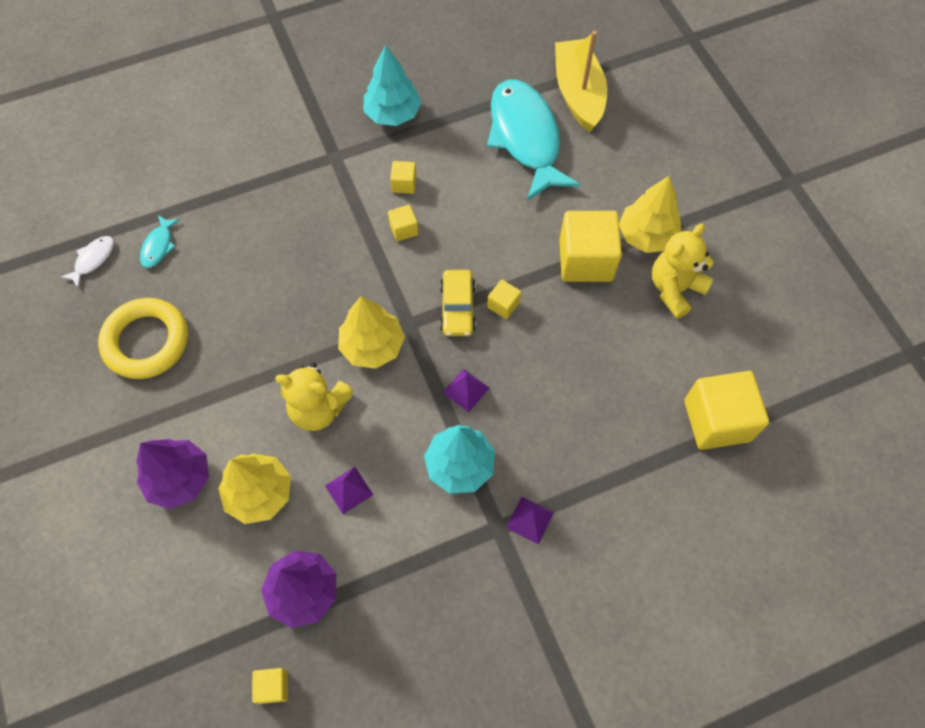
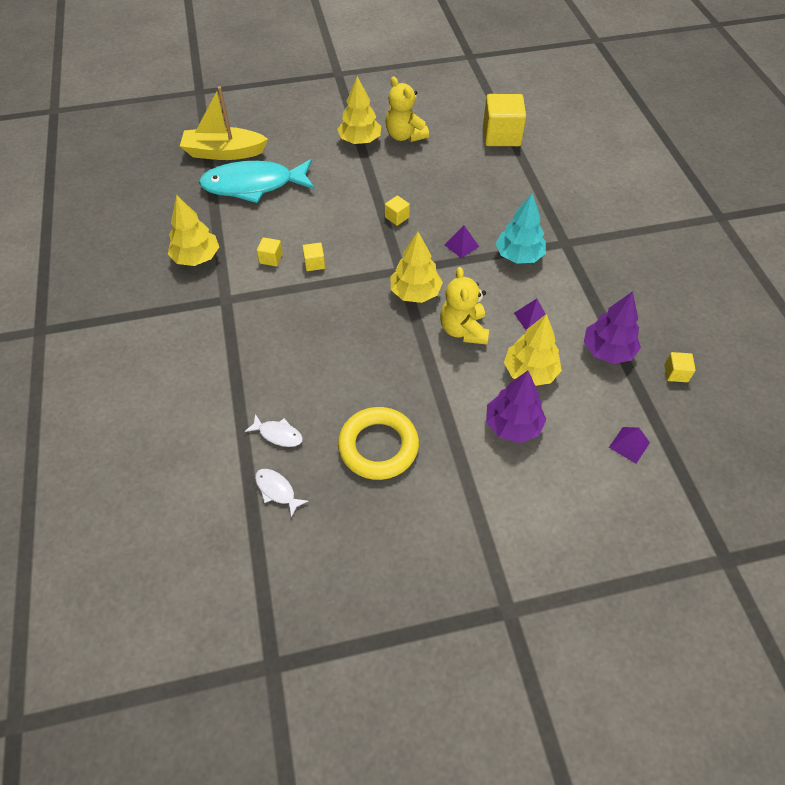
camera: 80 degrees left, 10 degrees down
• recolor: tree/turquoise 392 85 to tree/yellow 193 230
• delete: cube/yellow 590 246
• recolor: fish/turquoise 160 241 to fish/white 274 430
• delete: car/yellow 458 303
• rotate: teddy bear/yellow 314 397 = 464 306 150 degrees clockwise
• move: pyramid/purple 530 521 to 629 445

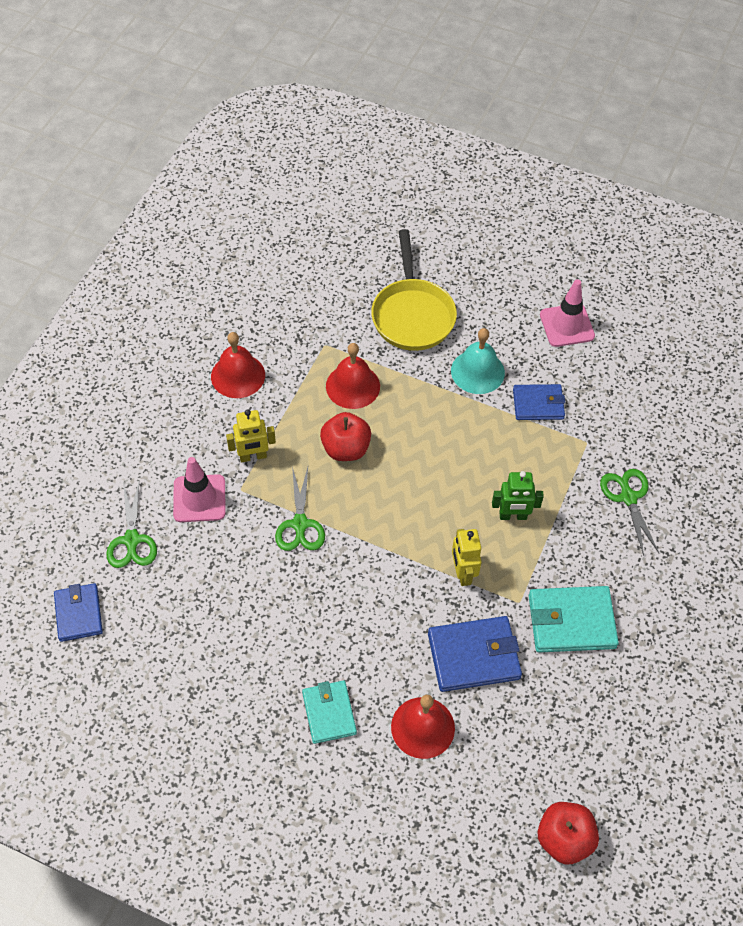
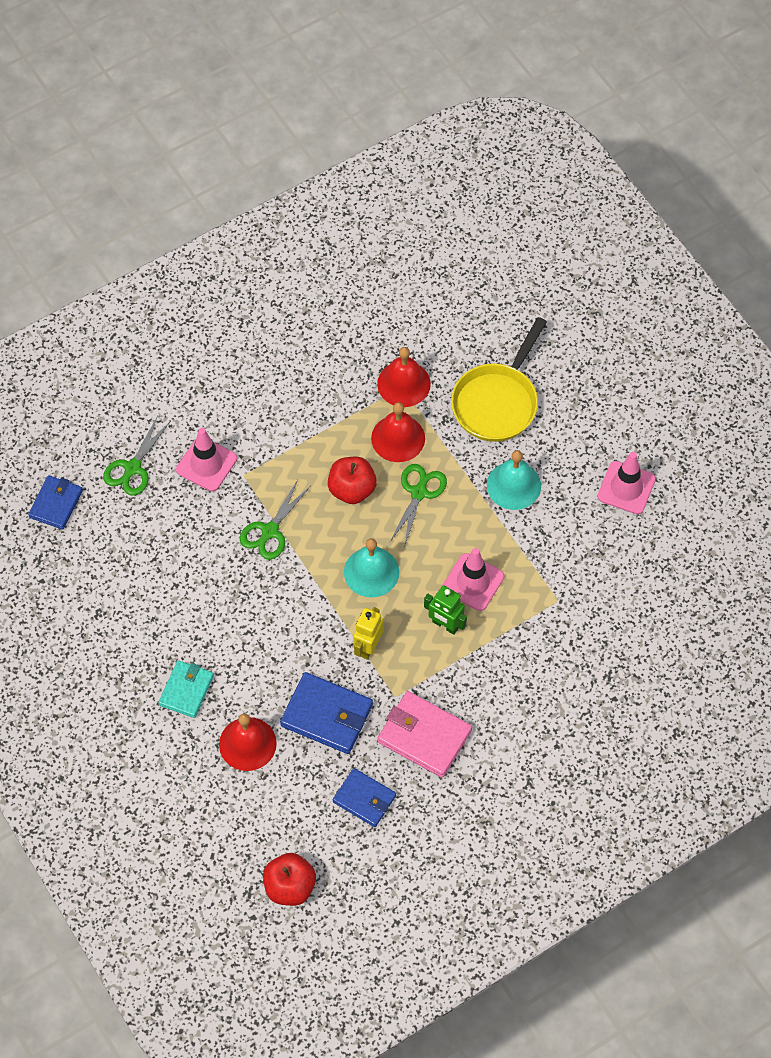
camera: 35 degrees right, 5 degrees up
• move: bell/red 238 365 to 404 377
• move: wallet/blue 539 402 to 364 797
• delete: robot/yellow 251 435
• move: scissors/green 629 512 to 418 506
• recolor: wallet/turquoise 574 619 to wallet/pink 424 734
• insert: bell/turquoise 371 567
• insert: traffic cone/pink 473 579

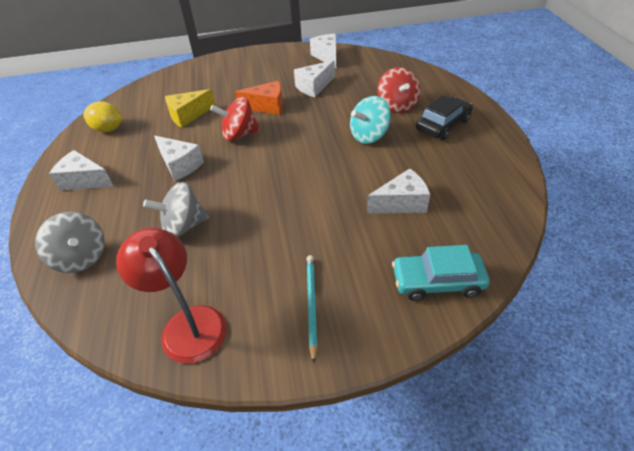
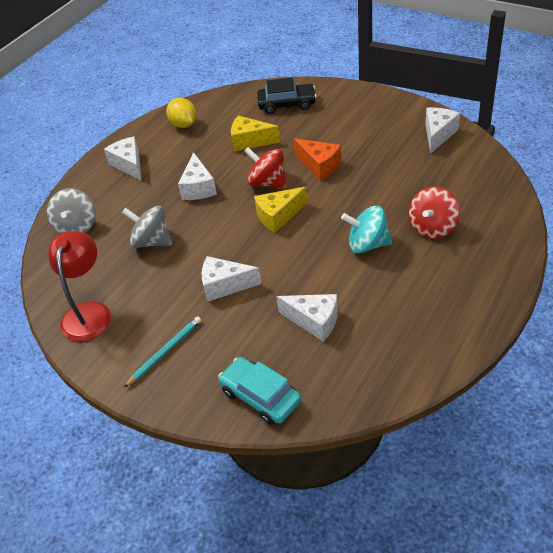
camera: 45 degrees right, 0 degrees up
• move: cheese/white 314 78 to 232 279
• move: car/black 444 117 to 287 96
• insert: cheese/yellow 280 210

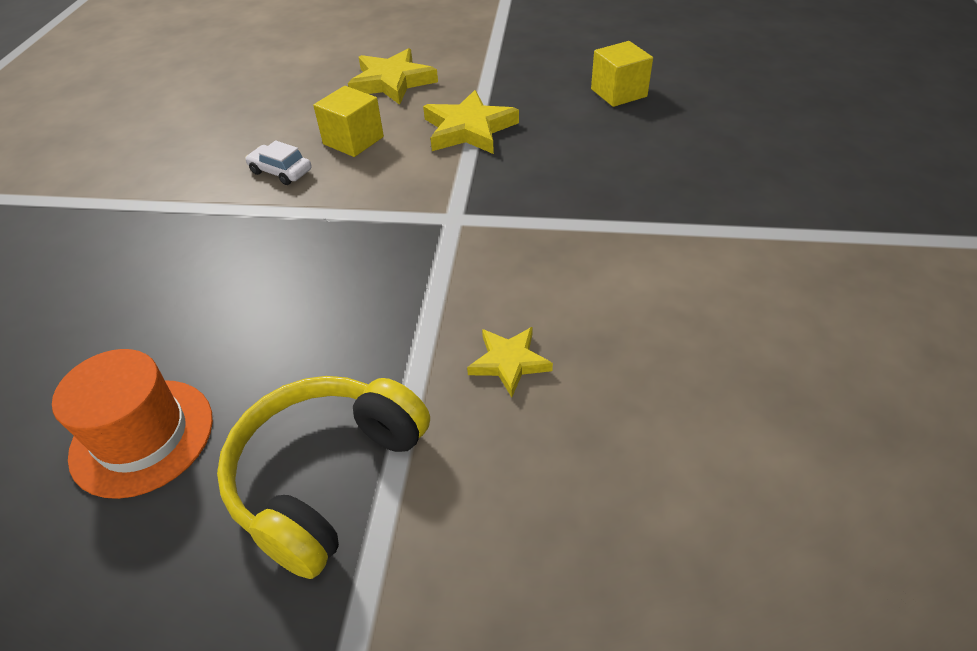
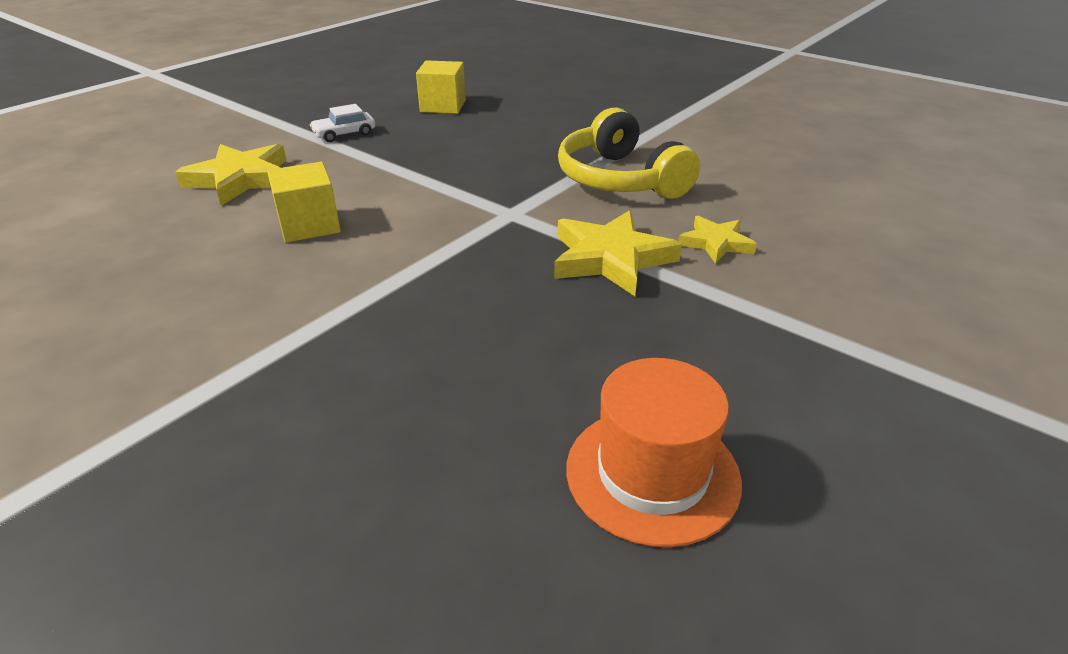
camera: 60 degrees left, 10 degrees down
• move: star/yellow 471 122 to 618 253
• move: car/white 278 162 to 342 123
• move: headphones/yellow 323 477 to 629 153

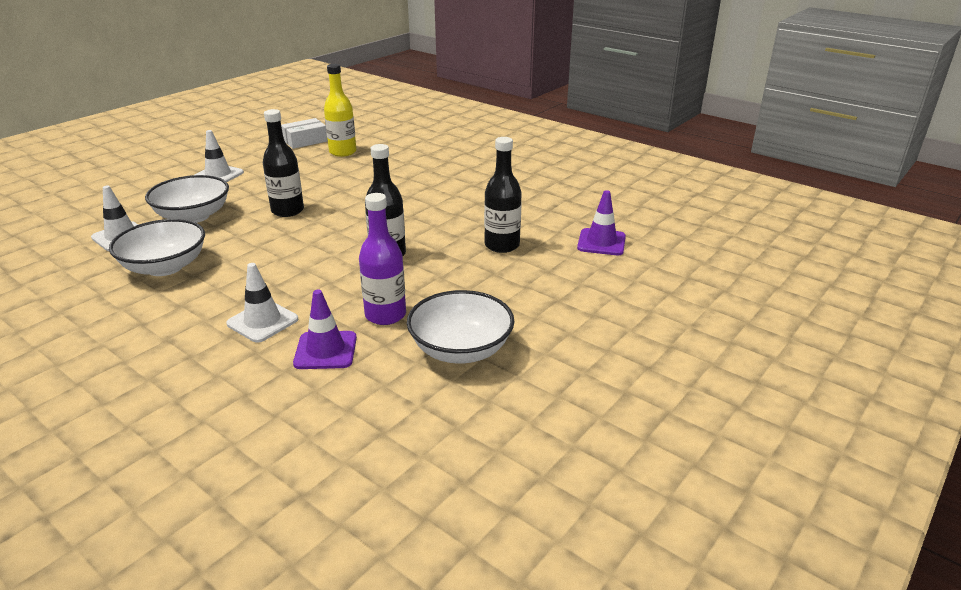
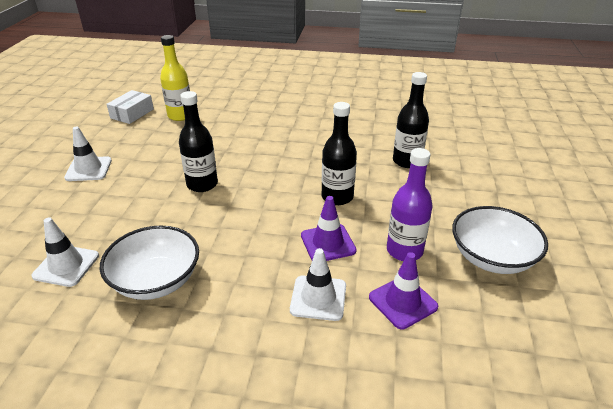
camera: 30 degrees left, 5 degrees up
• delete: bowl/white 187 199
• move: traffic cone/purple 601 222 to 329 228

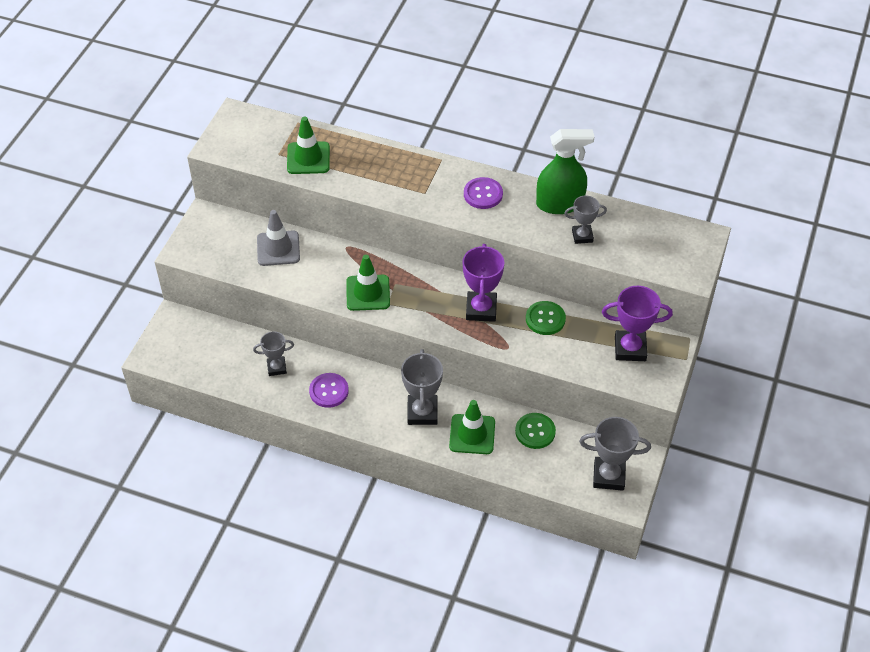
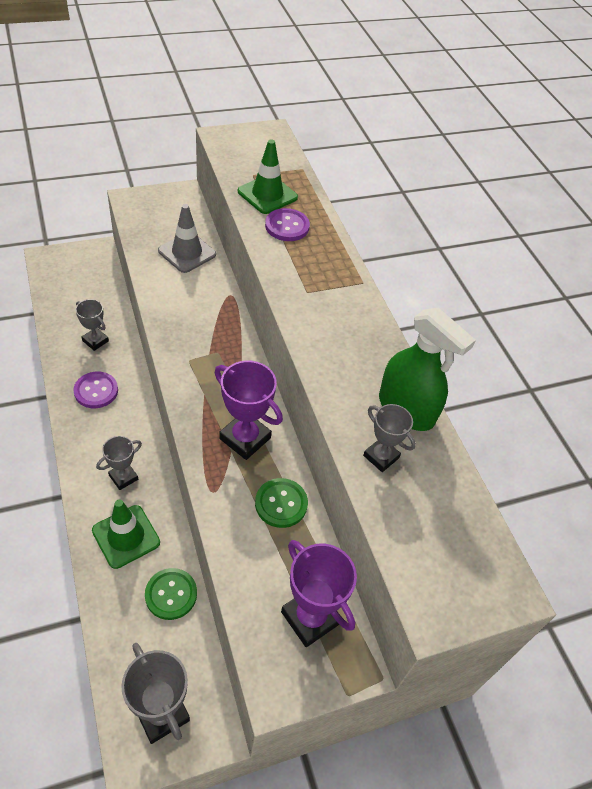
camera: 45 degrees right, 0 degrees up
• move: button/purple 483 193 to 287 224
• rotate: trophy/purple 483 283 = 249 410 75 degrees clockwise
• delete: traffic cone/green 368 283
• resize: trophy/grey 422 387 = 119 463 x0.62

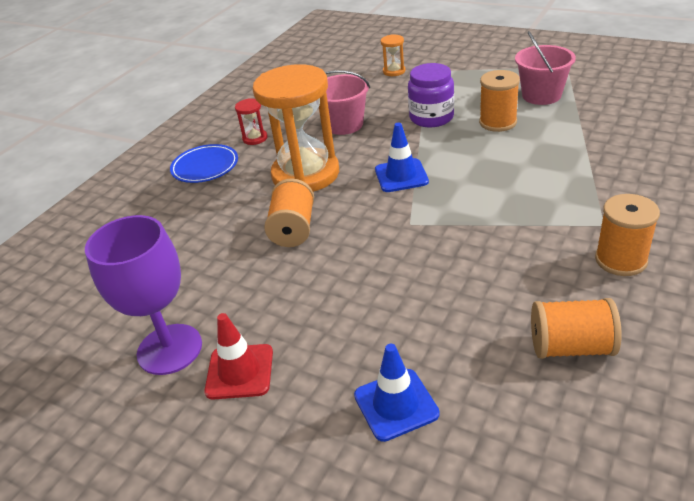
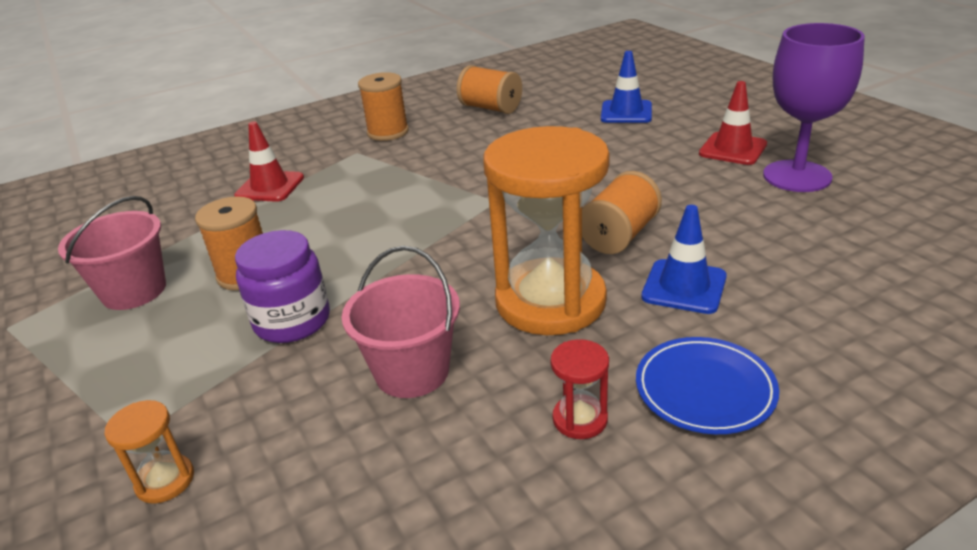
camera: 150 degrees left, 5 degrees down
• move: traffic cone/blue 402 157 to 684 259
• insert: traffic cone/red 269 161

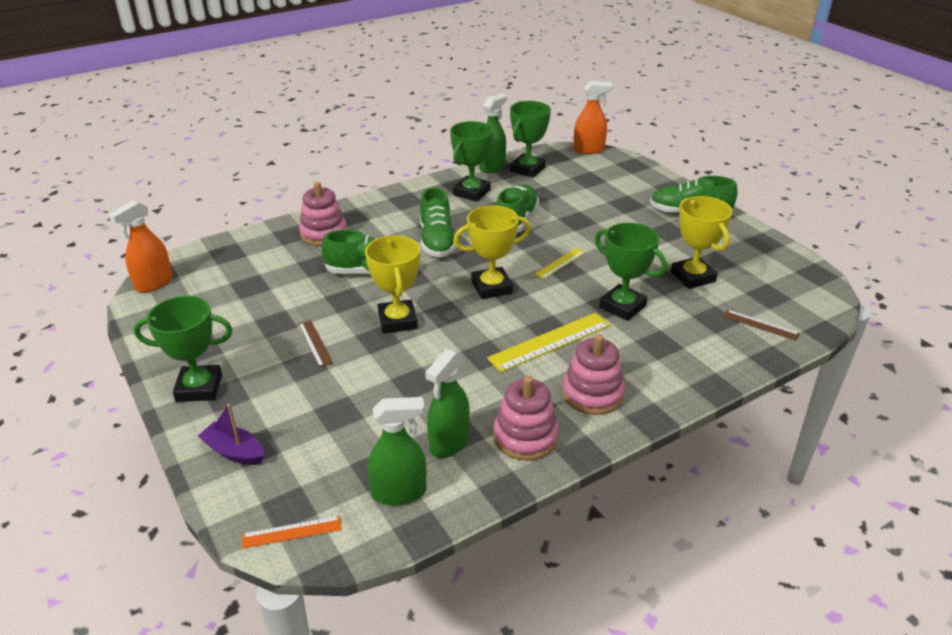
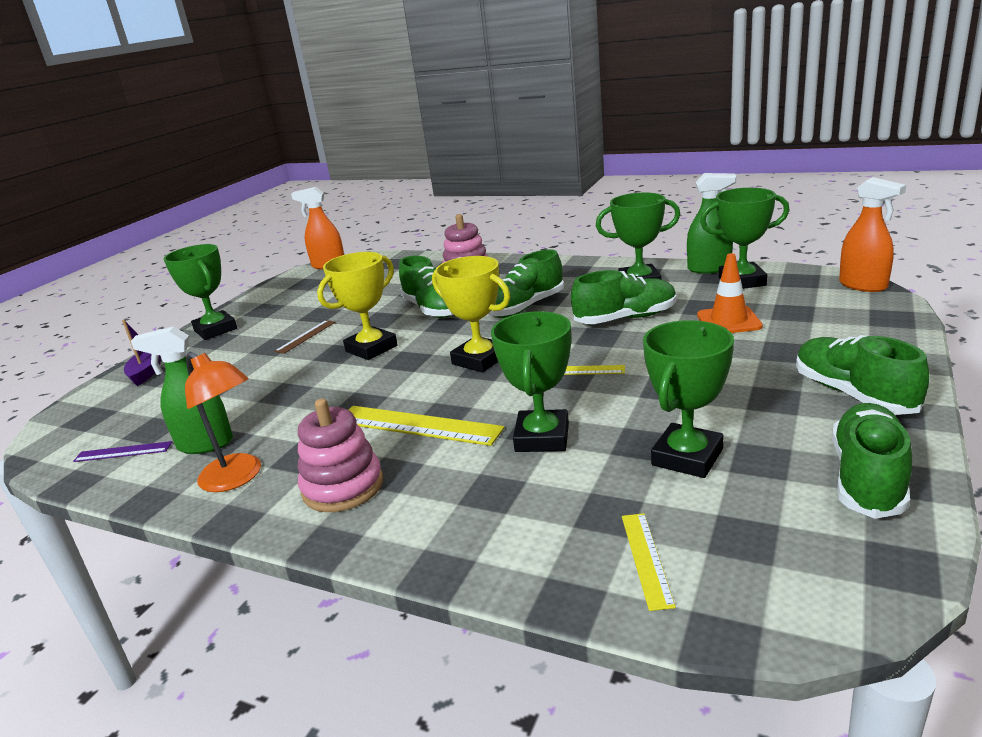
camera: 60 degrees right, 10 degrees down
• recolor: trophy/yellow 701 242 to trophy/green 688 399
• recolor: ruler/brown 761 325 to ruler/yellow 649 562
• replace: stacking toy/pink 526 418 to lamp/orange 223 422
• replace: spray bottle/green 396 451 to ruler/purple 122 451
• delete: ruler/orange 292 532
• insert: traffic cone/orange 730 293
• insert: shoe/green 872 461

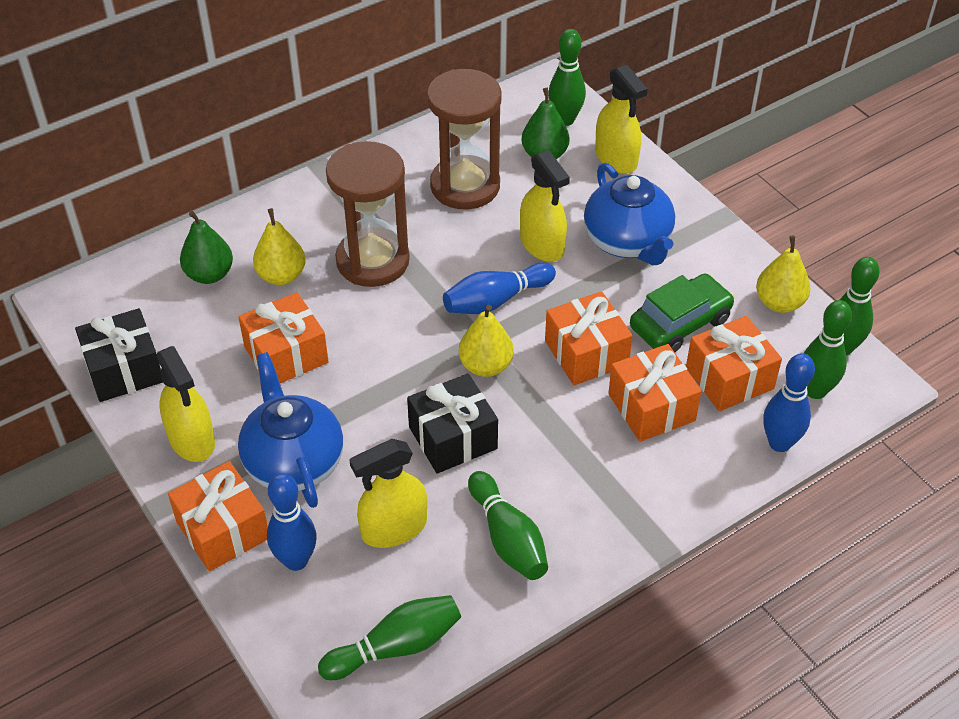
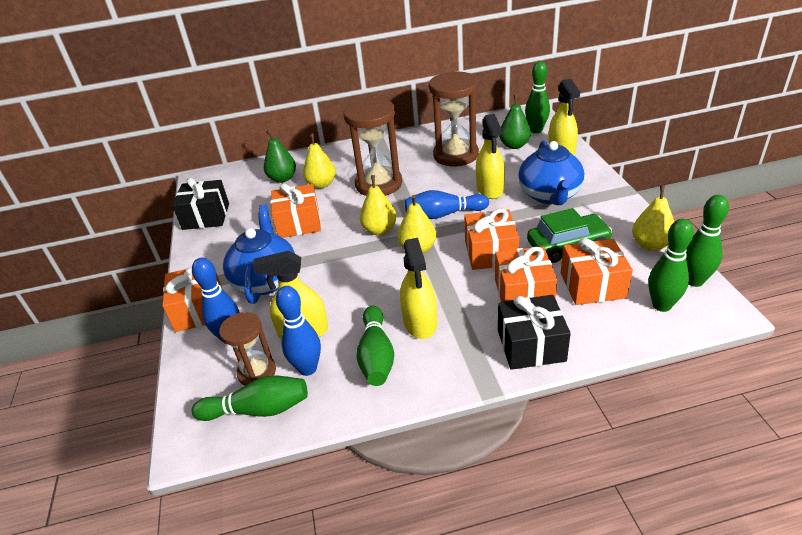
camera: 25 degrees right, 10 degrees down
• move: spray bottle/yellow 185 404 to 418 288
• move: bowling pin/blue 789 402 to 298 331
• move: gift/black 452 423 to 534 332
• insert: pear/yellow 378 205
• insert: hourglass/brown 247 349

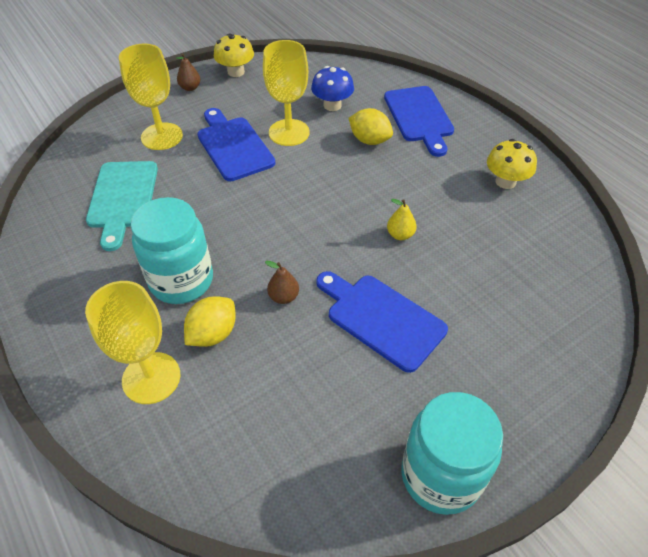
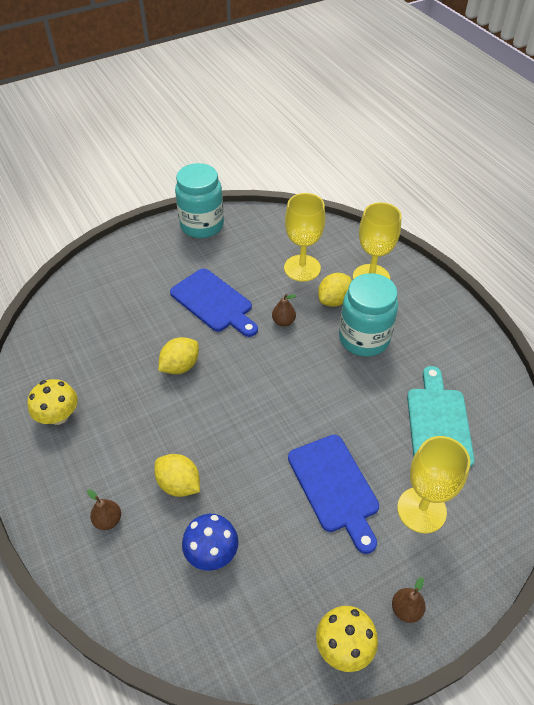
camera: 175 degrees left, 0 degrees up
• move: goblet/yellow 286 93 to 304 237
• replace: cutting board/blue 419 121 to pear/brown 104 509
• replace: pear/yellow 402 219 to lemon/yellow 178 355

